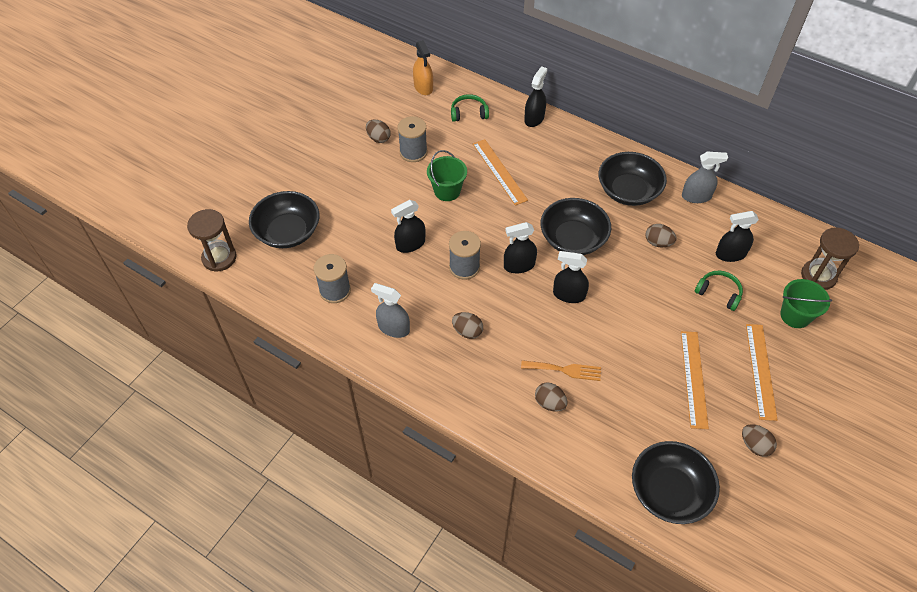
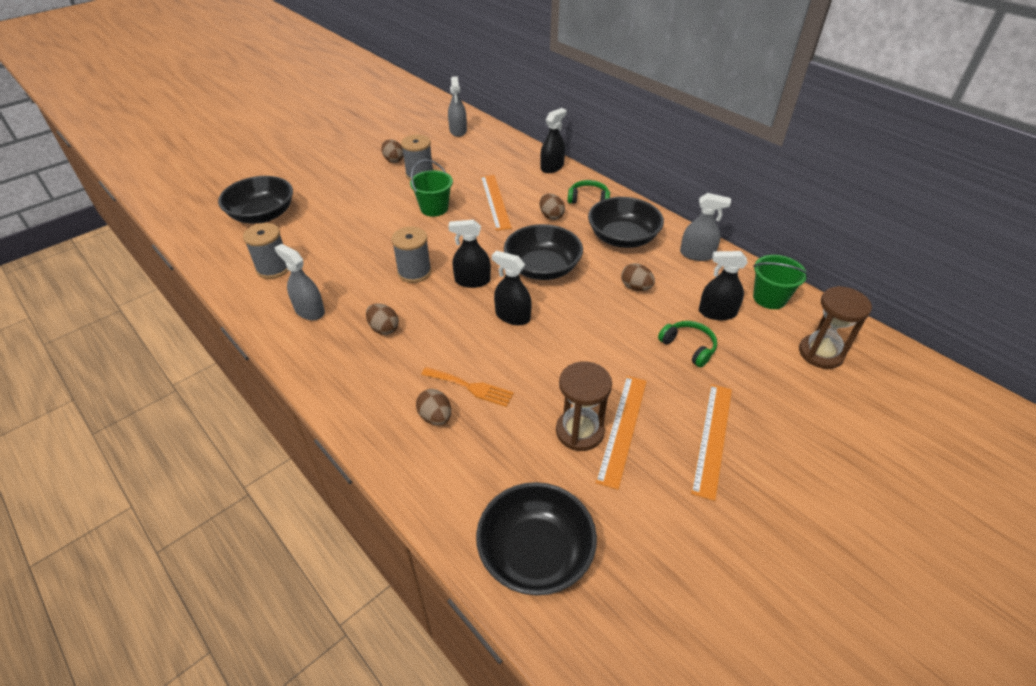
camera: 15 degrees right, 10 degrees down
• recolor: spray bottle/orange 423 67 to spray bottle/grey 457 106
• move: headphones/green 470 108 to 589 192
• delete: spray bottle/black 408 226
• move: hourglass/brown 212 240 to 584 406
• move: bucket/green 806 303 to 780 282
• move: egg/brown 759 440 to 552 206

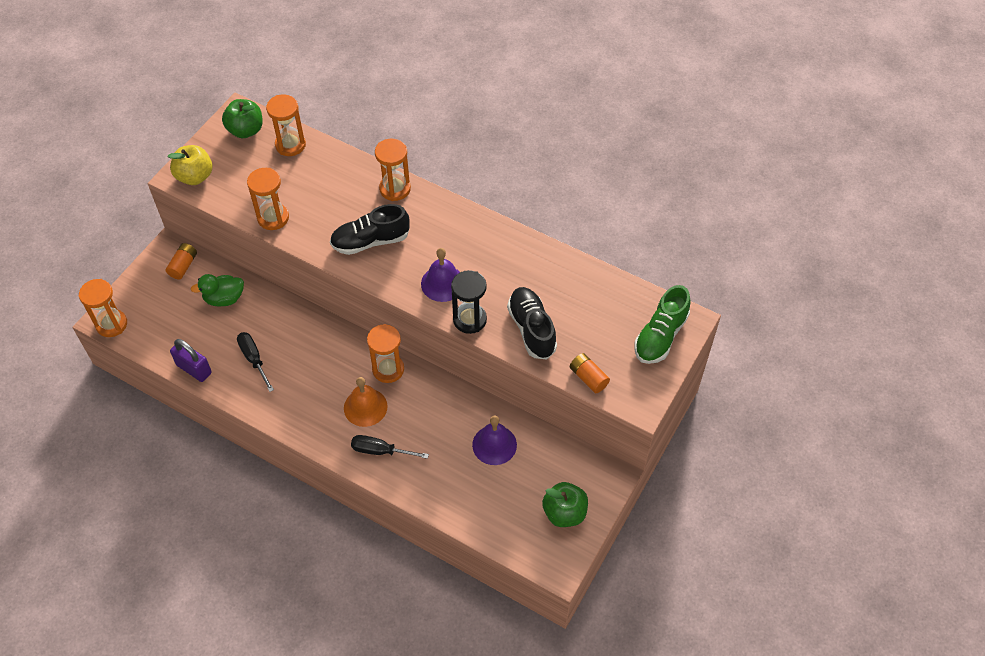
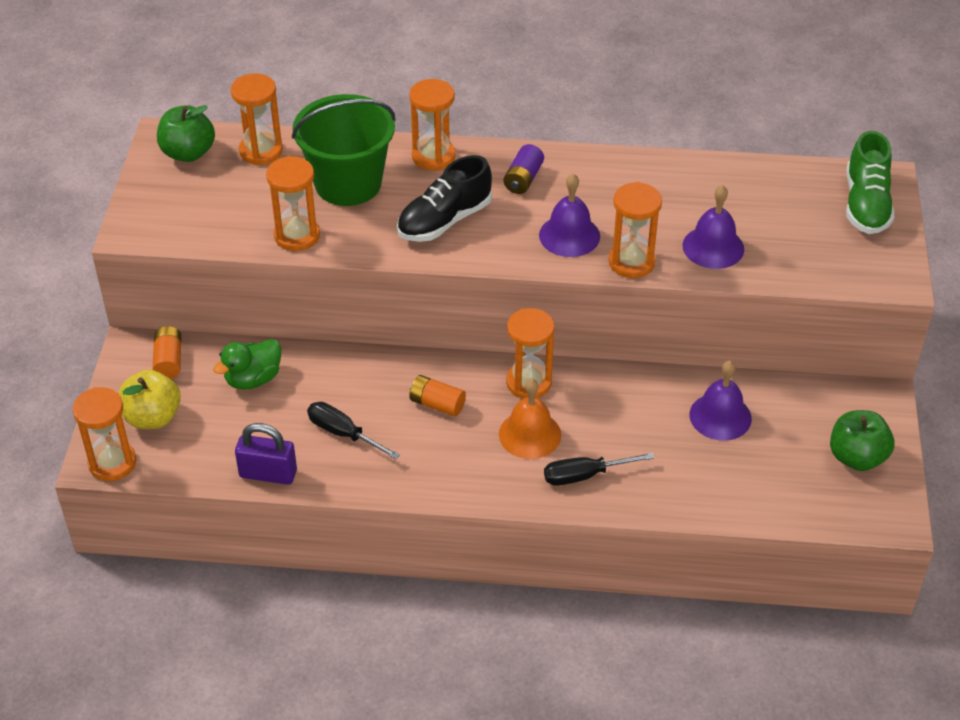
camera: 25 degrees left, 10 degrees down
• move: apple/yellow 190 165 to 149 399
• recolor: hourglass/black 469 302 to hourglass/orange 635 230
• replace: shoe/black 532 323 to bell/purple 713 227
• move: battery/orange 590 373 to 437 396
• insert: bucket/green 344 150
• insert: battery/purple 523 169

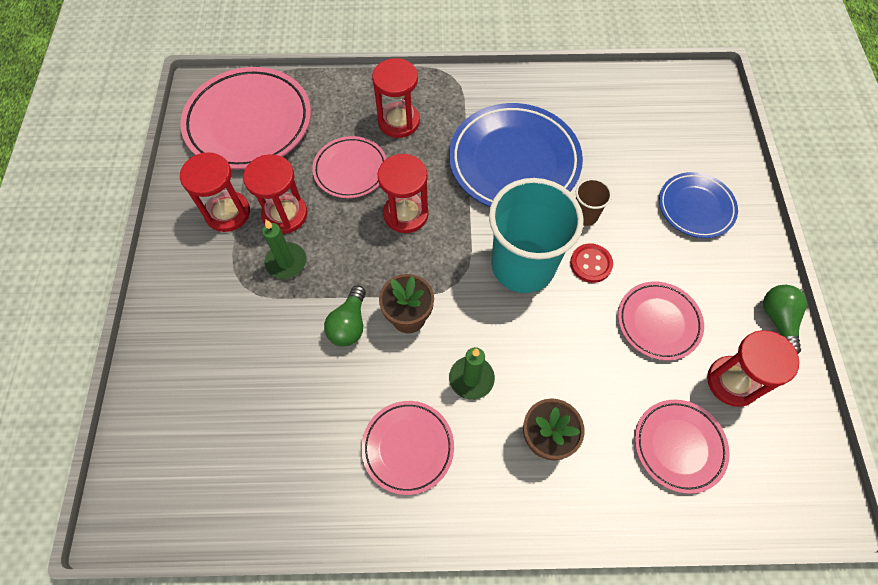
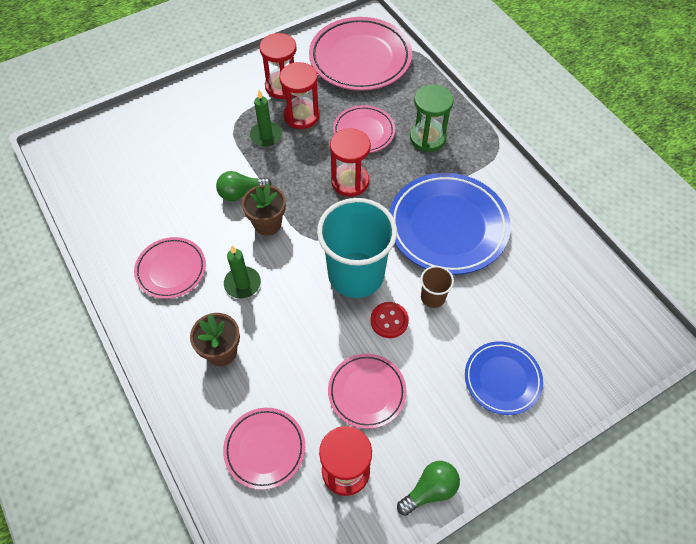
camera: 60 degrees right, 5 degrees down
• recolor: hourglass/red 396 98 to hourglass/green 432 118

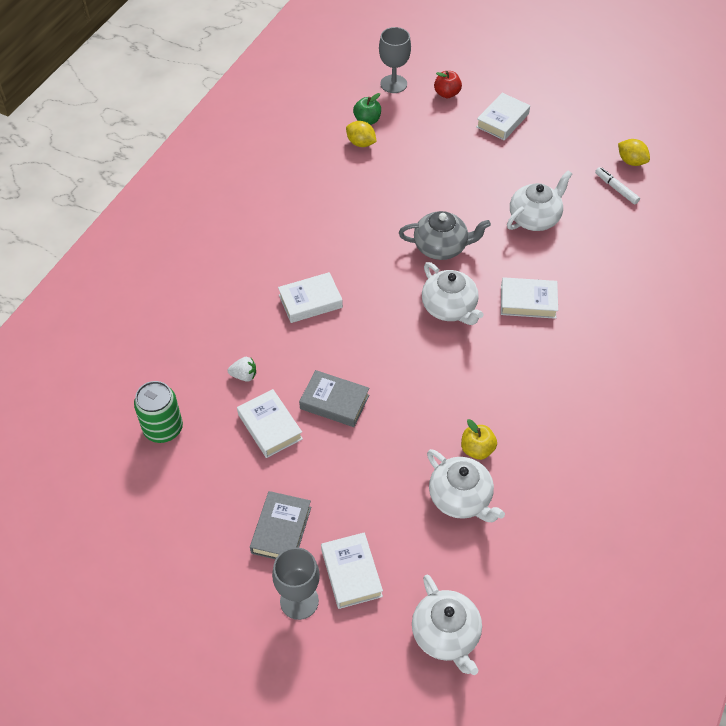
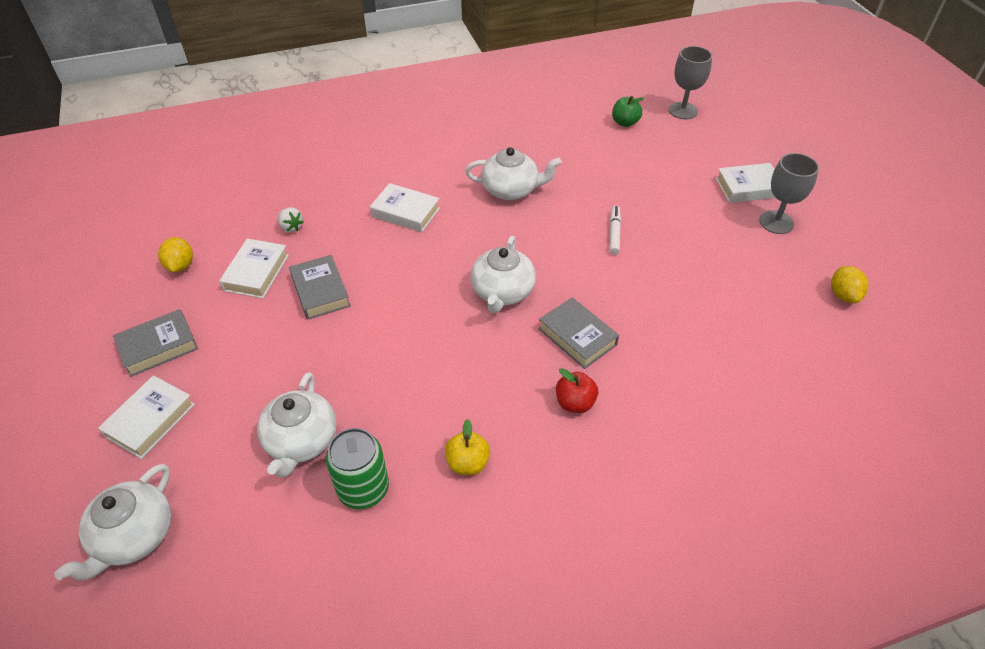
camera: 45 degrees right, 5 degrees down
• move: apple/red 448 84 to 577 390
• move: lemon/yellow 361 134 to 175 254
• move: marker/white 617 185 to 615 230
• move: teapot/white 539 201 to 513 173
• delete: teapot/grey 445 235
• recolor: book/white 529 298 to book/grey 578 333
• move: can/green 158 412 to 357 468
• move: apple/yellow 479 439 to 467 447
• move: goblet/grey 296 583 to 789 193

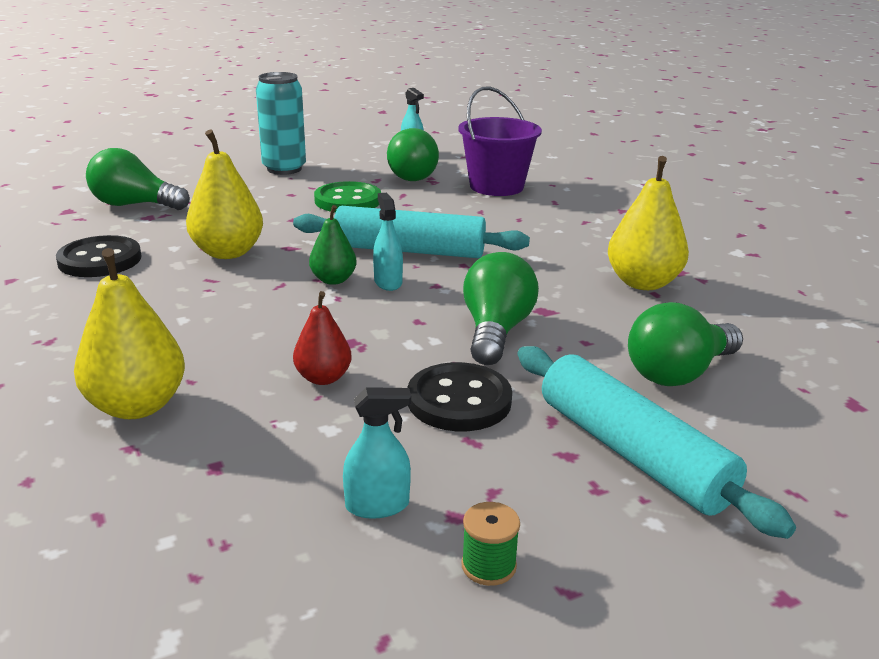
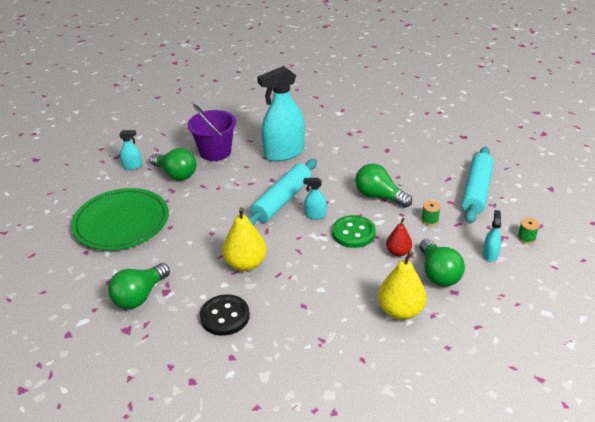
camera: 65 degrees left, 10 degrees up
• replace: can/turquoise 281 123 to plate/green 120 219
• delete: pear/yellow 648 223
• move: button/green 347 196 to 354 231
• delete: pear/green 333 245
• move: light bulb/green 685 344 to 442 263
• rotate: rolling pin/turquoise 656 442 = 478 185 60 degrees counterclockwise
• replace: button/black 460 396 to spool/green 431 213
• insert: spray bottle/turquoise 281 113

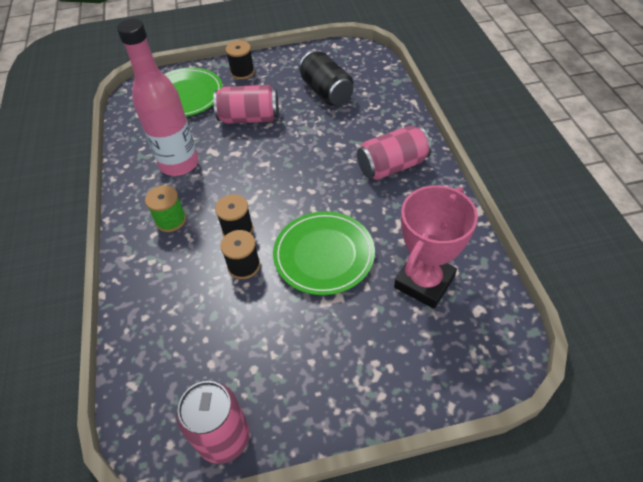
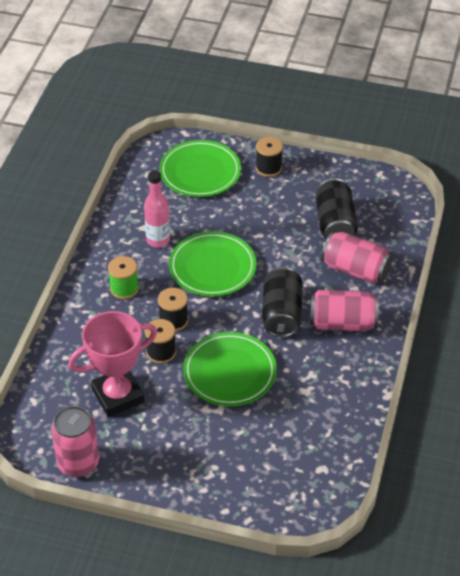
camera: 25 degrees right, 5 degrees down
• resize: bottle/pink 158 97 = 157 208 x0.61
• move: can/pink 246 104 to 357 258
• move: trophy/pink 436 247 to 112 364
• insert: plate/green 212 263
• insert: can/black 282 302

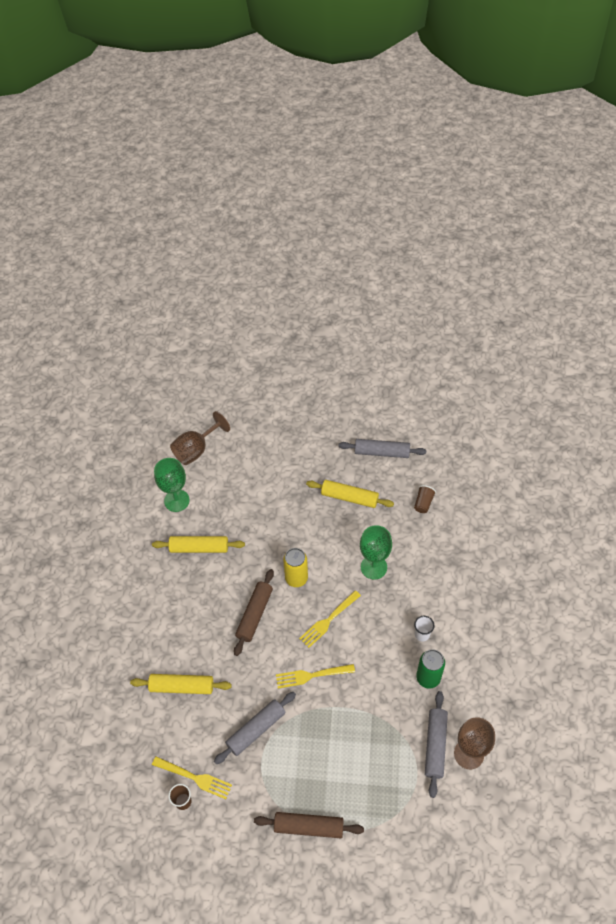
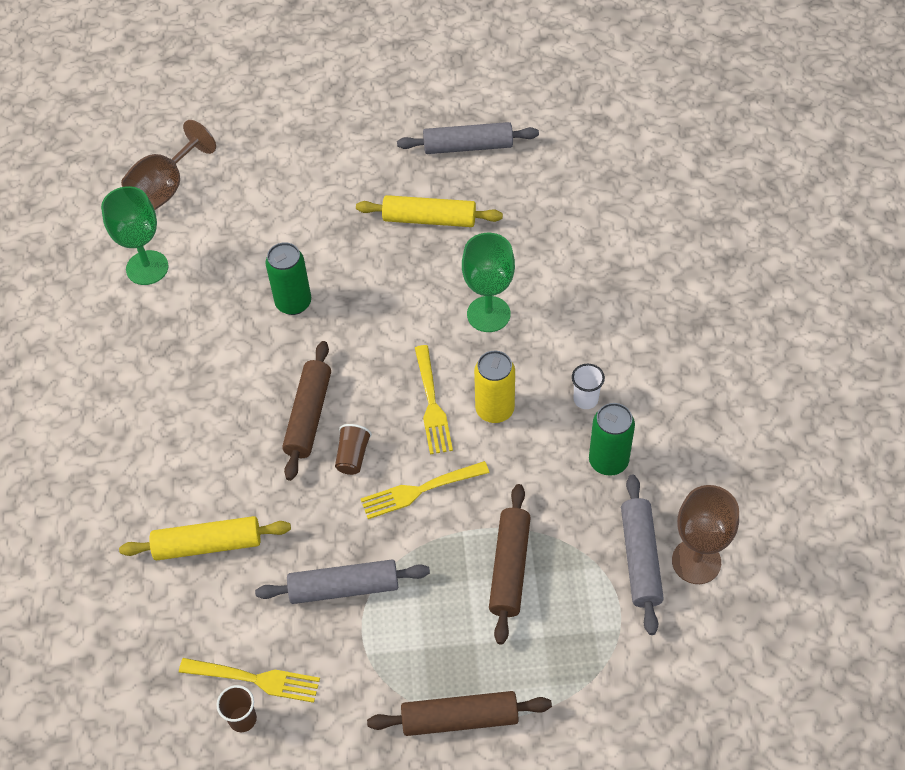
camera: 10 degrees left, 0 degrees up
• move: cup/brown 425 499 to 353 449
• delete: rolling pin/yellow 198 544
• move: can/yellow 295 567 to 494 387
• rotate: fork/yellow 330 619 = 434 399 45 degrees counterclockwise
• rotate: rolling pin/grey 255 728 = 342 581 45 degrees clockwise
• insert: can/green 288 278
• insert: rolling pin/brown 510 564

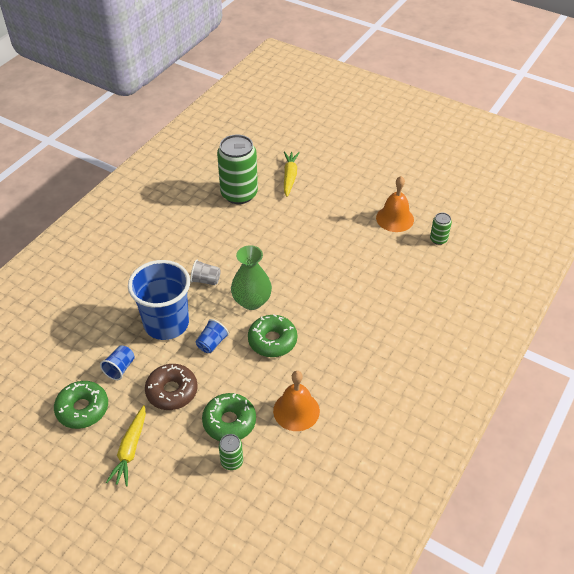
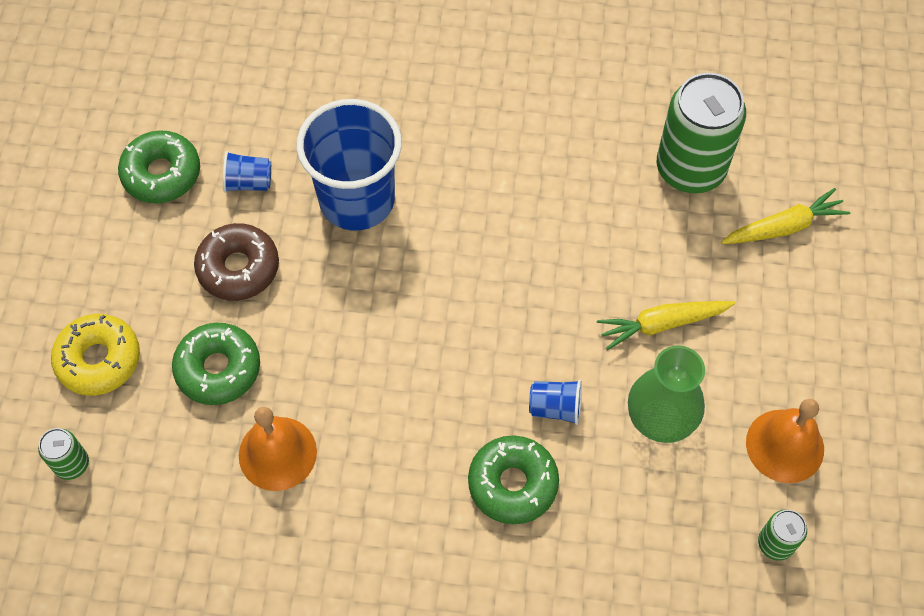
camera: 65 degrees right, 15 degrees up
• move: vase/green 251 277 to 666 394
• delete: cup/grey 205 272
• move: donut/green 272 335 to 513 480
• move: cup/blue 212 336 to 555 402
• move: carrot/yellow 126 445 to 666 325
• move: can/green 231 452 to 63 454
• insert: donut/yellow 95 355

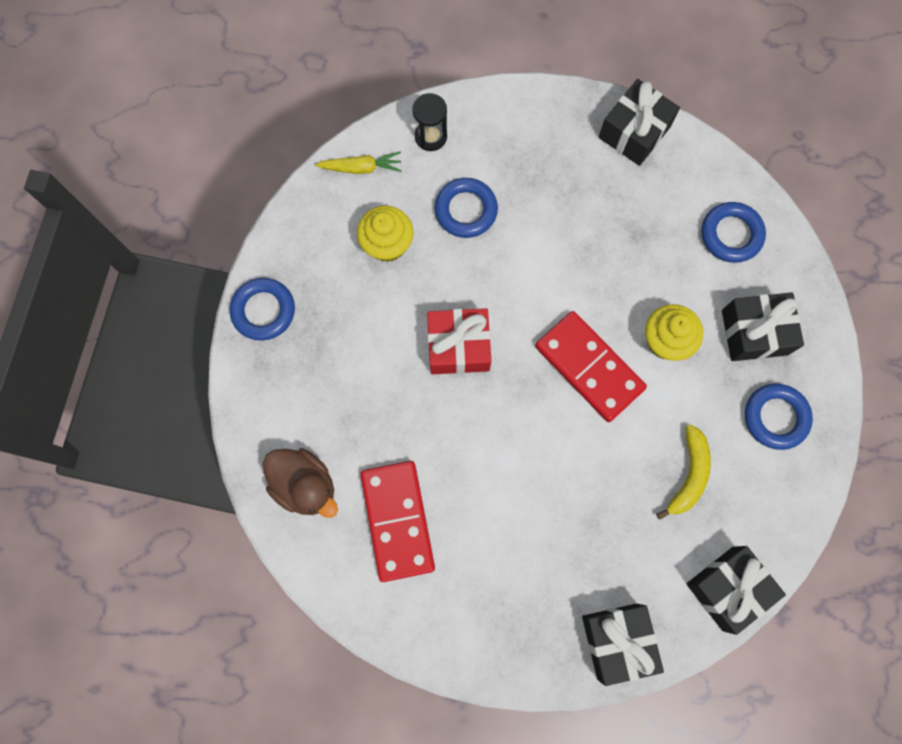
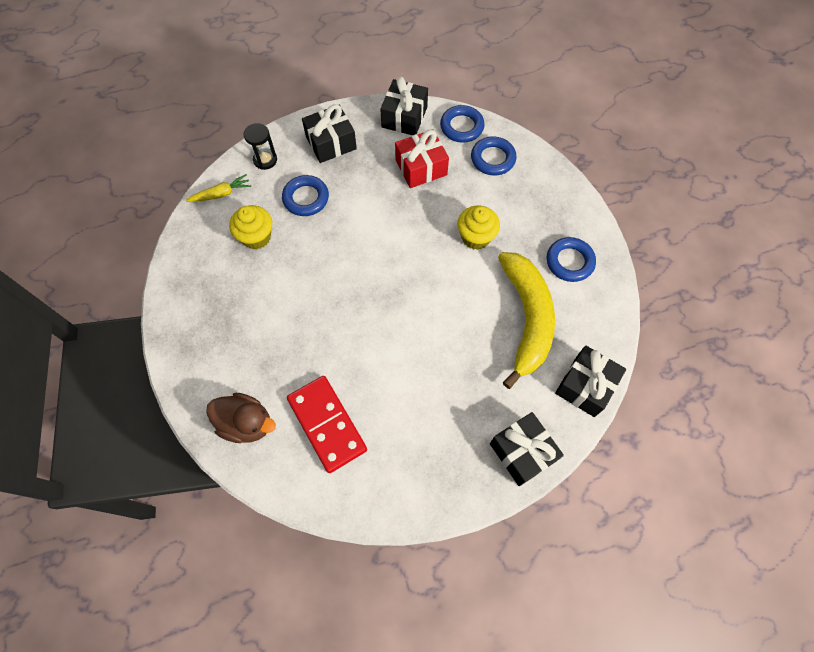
camera: 20 degrees left, 10 degrees down
• move: ring/blue 262 309 to 462 124
• move: gift/black 763 326 to 329 133
• move: gift/red 459 341 to 422 158
• delete: domino/red 591 366
• resize: banana/yellow 683 472 = 526 320 x1.90

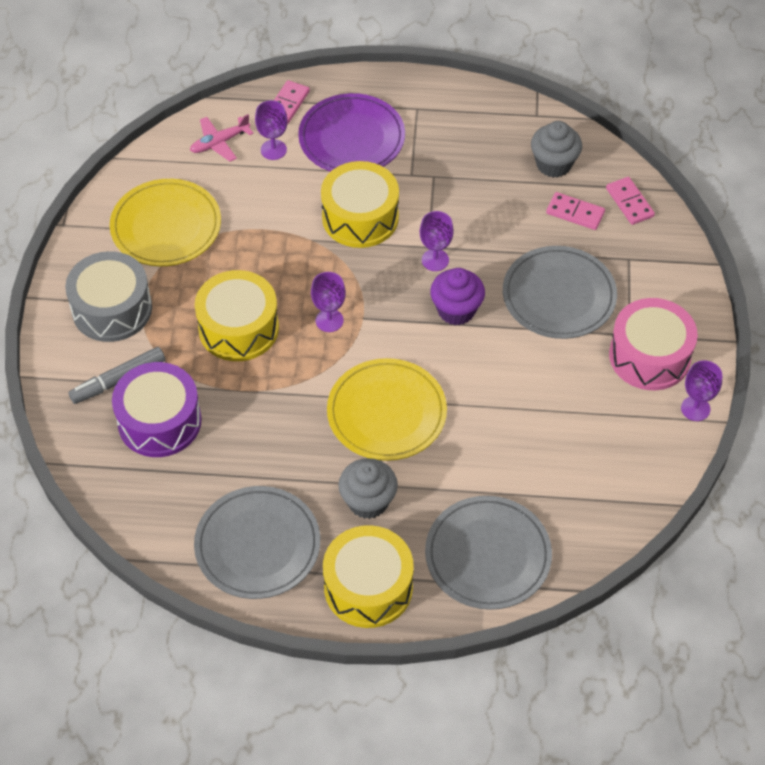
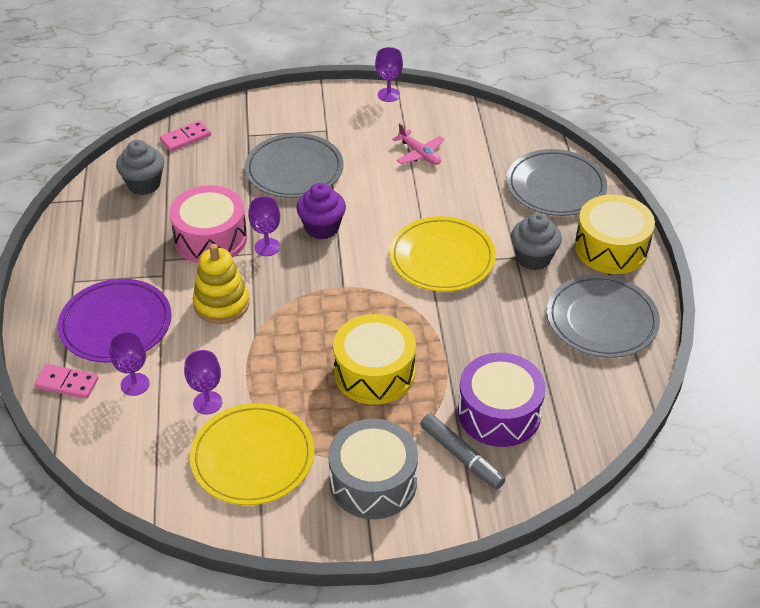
camera: 100 degrees left, 10 degrees down
• move: plane/pink 221 138 to 418 144
• replace: drum/yellow 360 204 to stacking toy/yellow 221 284
• delete: domino/pink 575 211
• move: goblet/purple 328 302 to 203 382
• move: drum/pink 653 344 to 208 224

